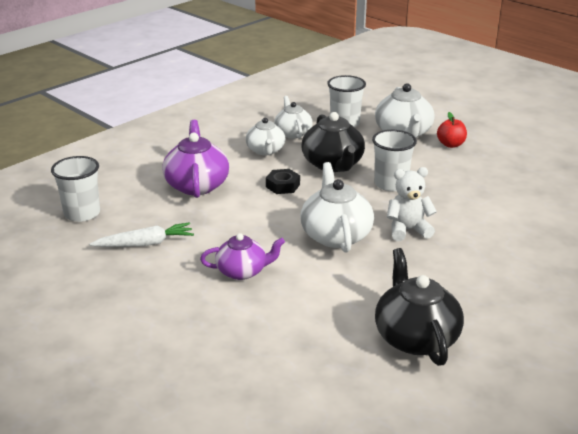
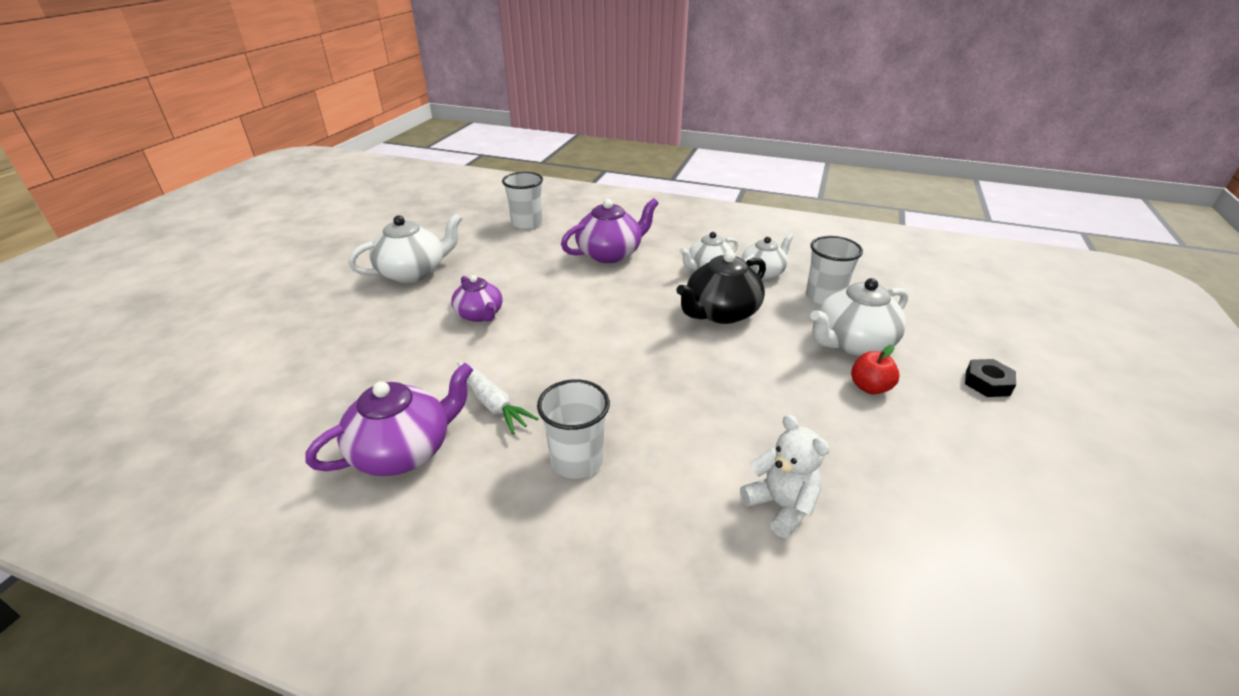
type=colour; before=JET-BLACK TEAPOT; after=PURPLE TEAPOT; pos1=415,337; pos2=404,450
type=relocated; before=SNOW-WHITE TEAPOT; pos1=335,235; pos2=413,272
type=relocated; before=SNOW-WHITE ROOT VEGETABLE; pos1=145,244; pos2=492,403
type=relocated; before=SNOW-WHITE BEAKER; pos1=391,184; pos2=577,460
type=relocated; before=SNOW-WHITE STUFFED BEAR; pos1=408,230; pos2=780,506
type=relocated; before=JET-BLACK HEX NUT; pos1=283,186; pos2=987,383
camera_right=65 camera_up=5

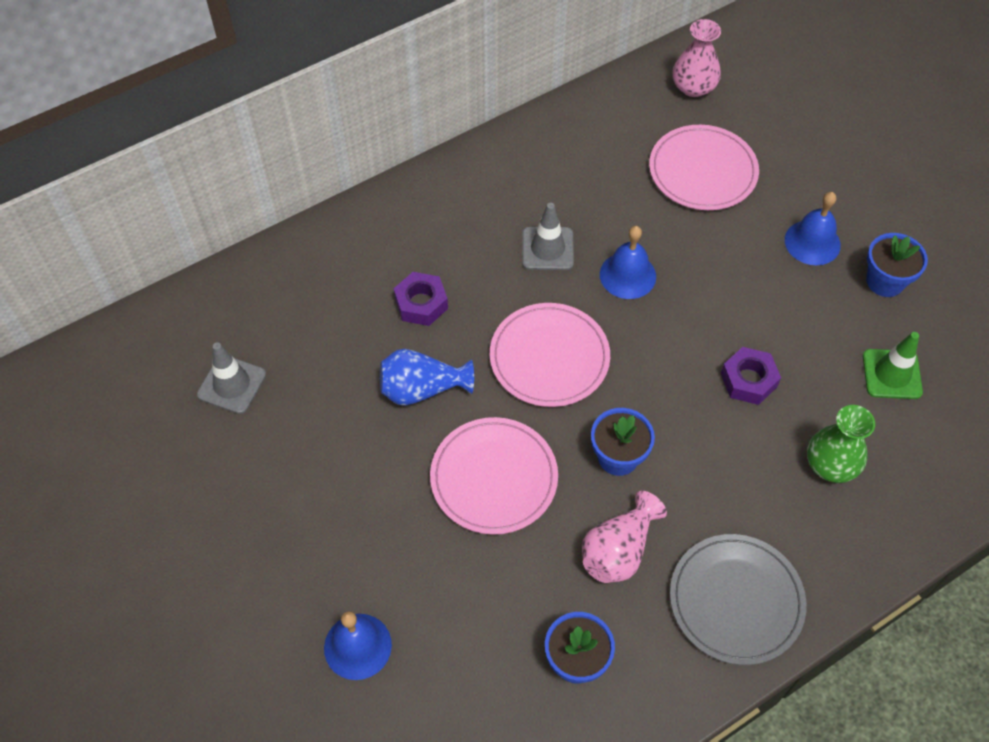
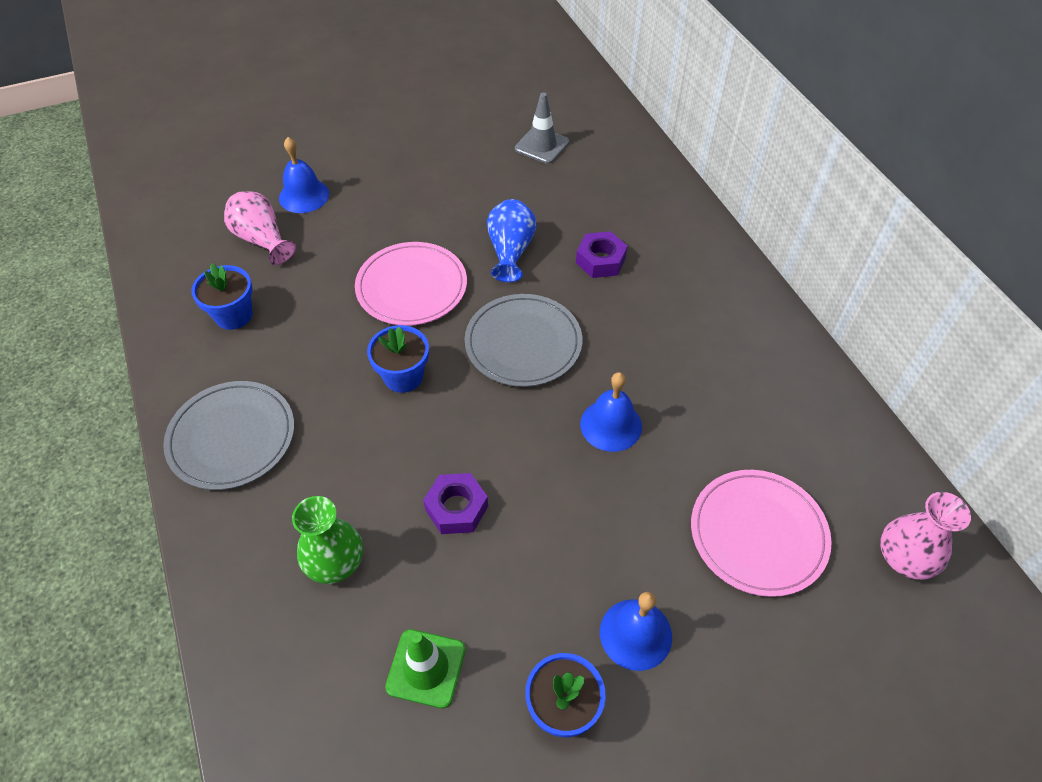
type=relocated; before=ROSY TALL VASE; pos1=618,550; pos2=262,240
type=colour; before=ROSY DINNER PLATE; after=ASH-GREY DINNER PLATE; pos1=549,357; pos2=523,343
type=missing; before=ASH-GREY ROAD CONE; pos1=547,249
camera_right=100 camera_up=-5

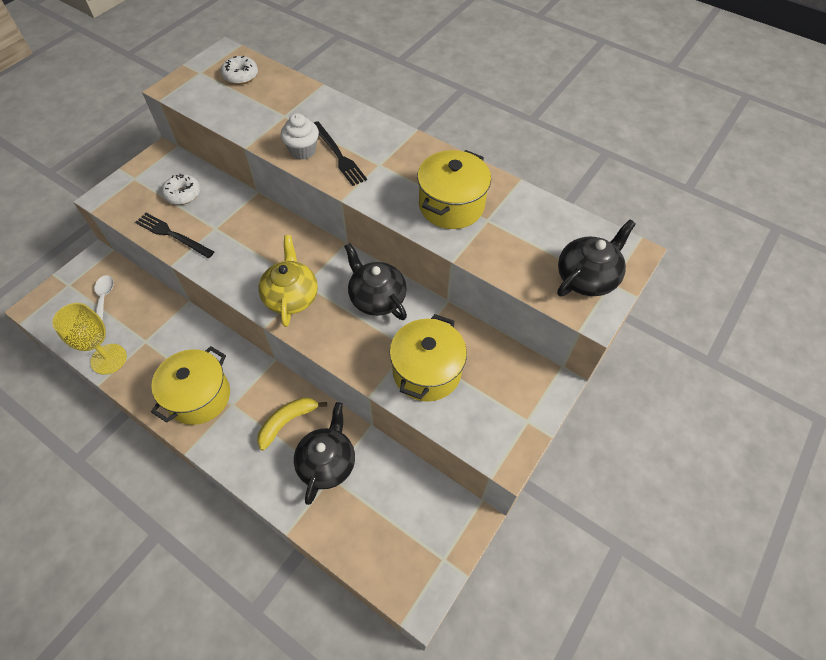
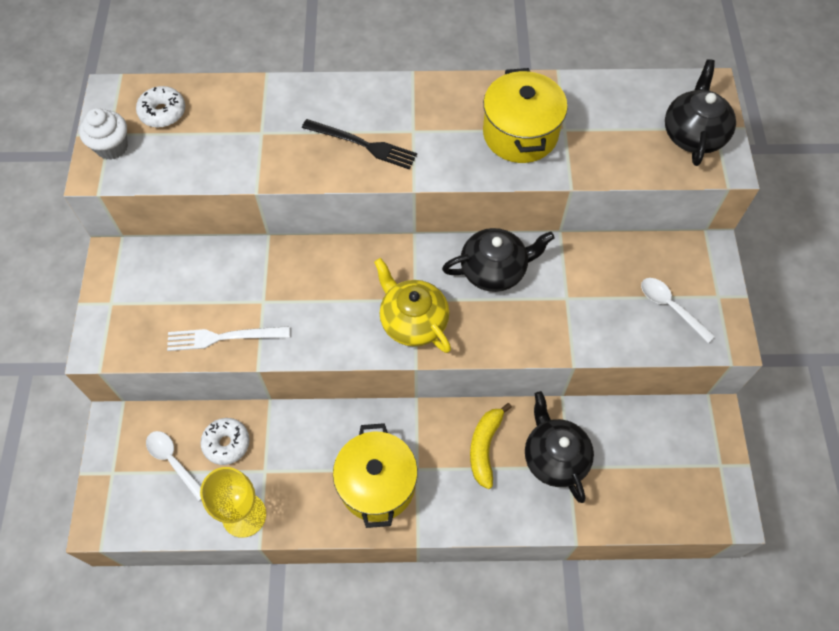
type=relocated; before=SNOW-WHITE FAIRY CAKE; pos1=303,151; pos2=112,147
type=colour; before=JET-BLACK FORK; after=SNOW-WHITE FORK; pos1=172,235; pos2=224,337
type=relocated; before=SNOW-WHITE GLAZED DONUT; pos1=183,194; pos2=226,443
type=spun; before=JET-BLACK TEAPOT; pos1=376,298; pos2=494,270; turn=150
type=appeared; after=SNOW-WHITE TABLESPOON; pos2=670,307
type=missing; before=GOLDEN STOCKPOT; pos1=427,371
camera_right=-35 camera_up=5

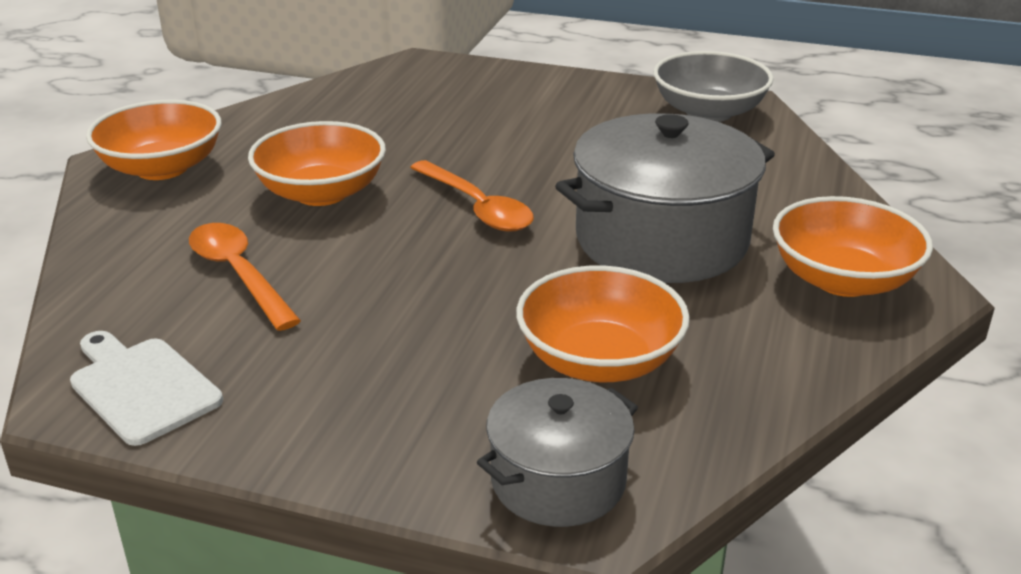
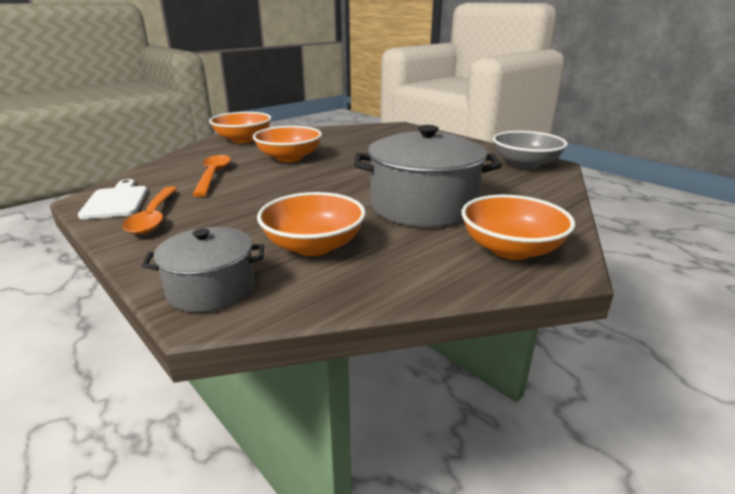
type=relocated; before=BRIGHT ORANGE TABLESPOON; pos1=477,207; pos2=154,217
camera_right=30 camera_up=-5

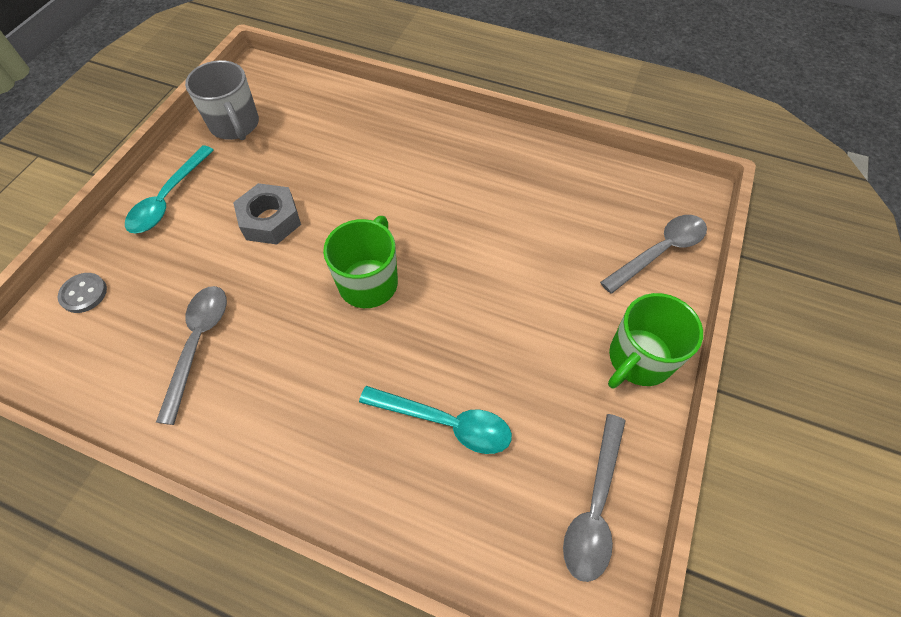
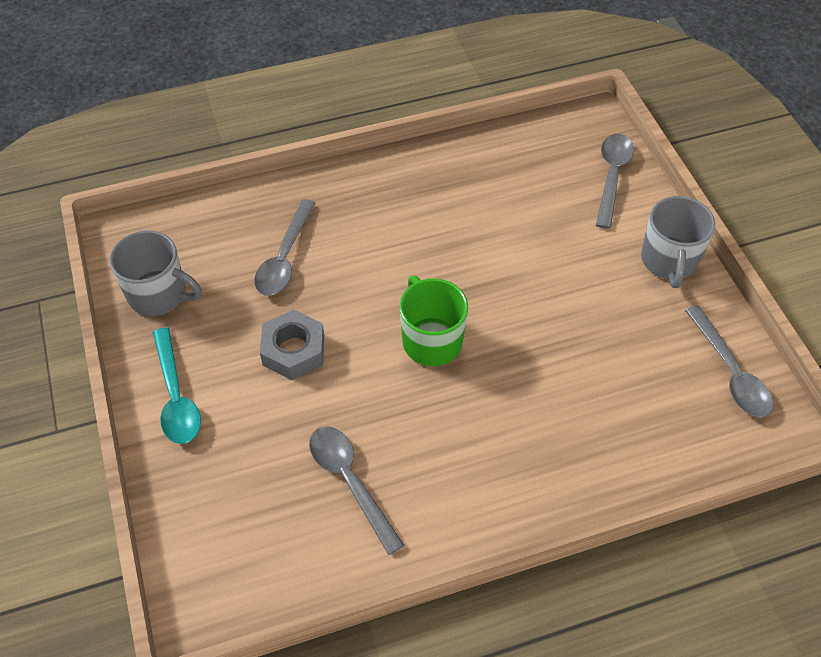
type=appeared; after=ASH-GREY TABLESPOON; pos2=284,257
type=colour; before=LEAF-GREEN TEA MUG; after=ASH-GREY TEA MUG; pos1=638,359; pos2=669,261
type=missing; before=ASH-GREY BUTTON; pos1=84,294
type=missing; before=TURQUOISE TABLESPOON; pos1=445,422
camera_right=-40 camera_up=-5

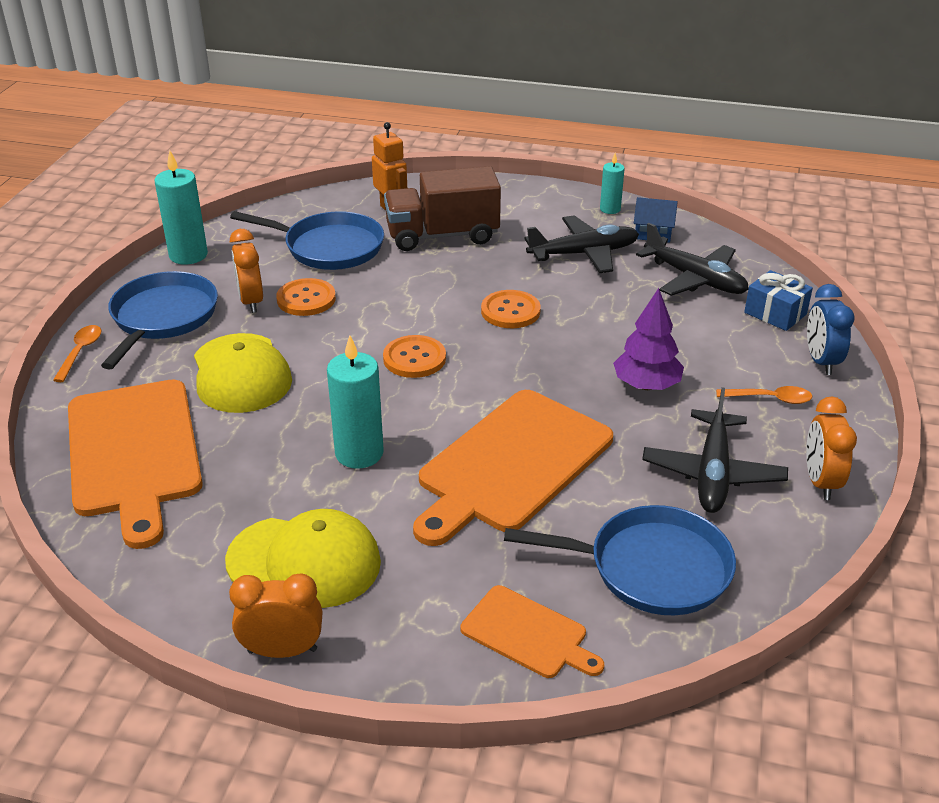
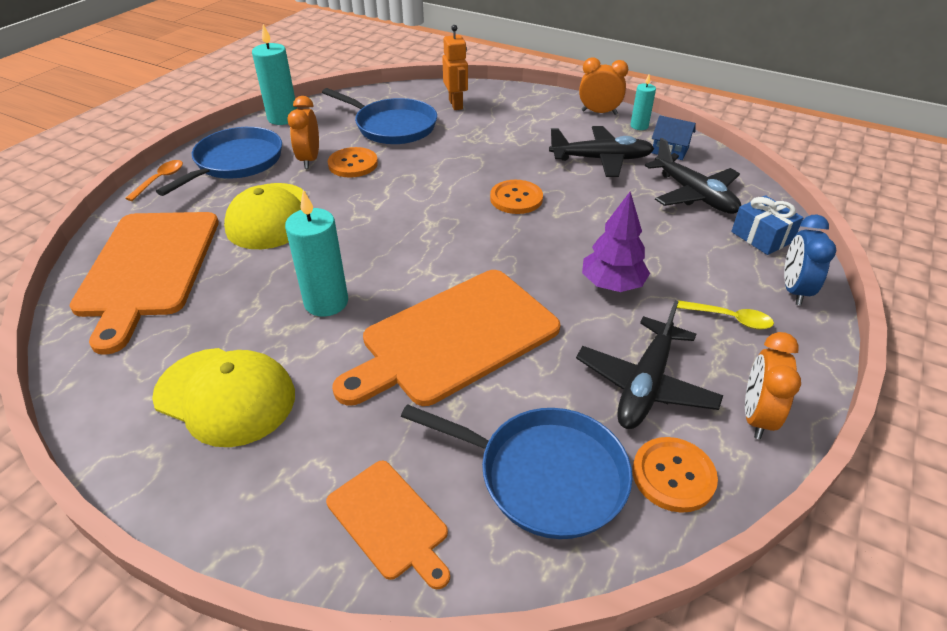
type=relocated; before=BRIGHT ORANGE BEDSIDE CLOCK; pos1=282,650; pos2=599,112
type=relocated; before=BRIGHT ORANGE BUTTON; pos1=414,358; pos2=673,475
type=colour; before=BRIGHT ORANGE TABLESPOON; after=GOLDEN TABLESPOON; pos1=770,399; pos2=730,319
type=missing; before=RUSSET TOY TRUCK; pos1=442,235
camera_right=15 camera_up=5

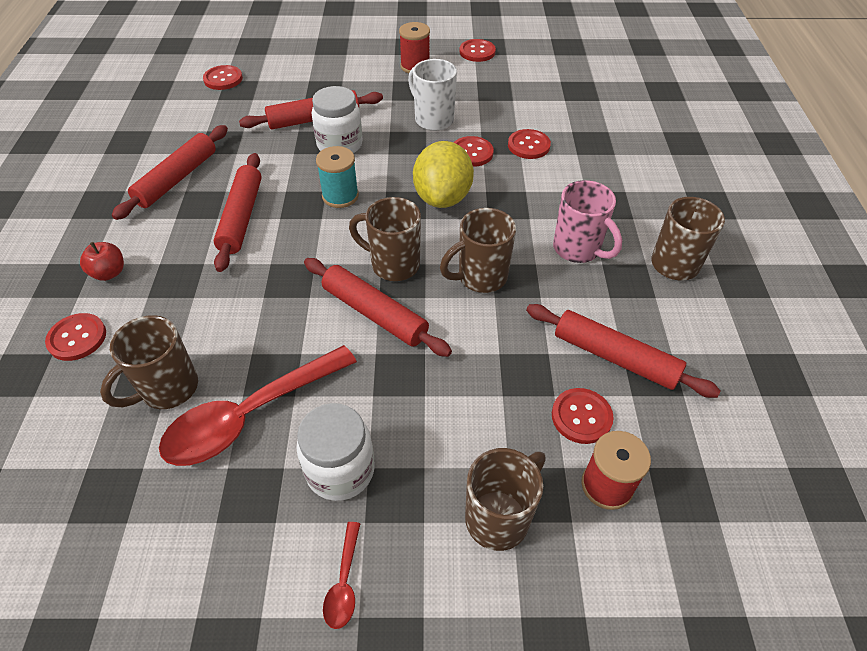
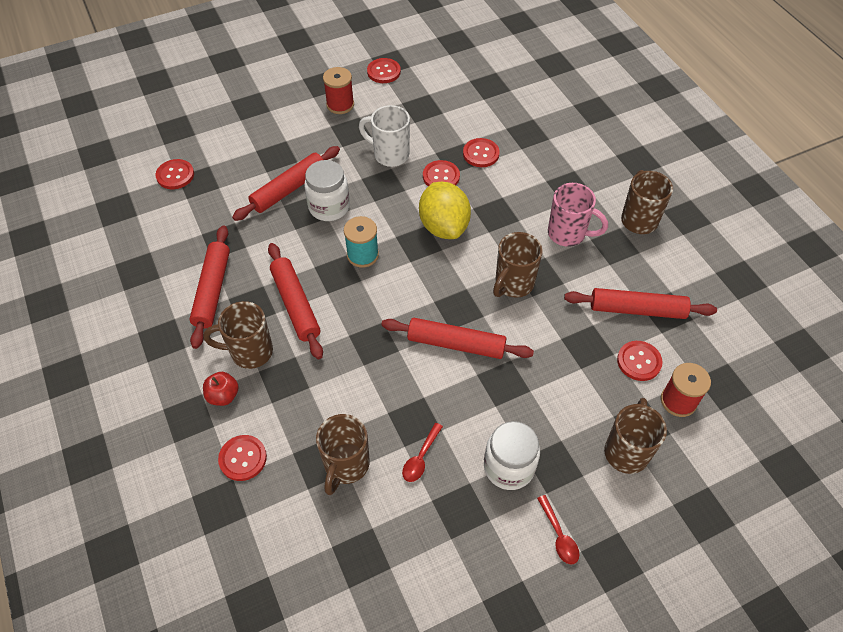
type=relocated; before=RUSSET TEA MUG; pos1=393,264; pos2=249,352
type=size; before=RED TABLESPOON; pos1=250,415; pos2=420,458; scale=0.43
camera_right=-25 camera_up=5

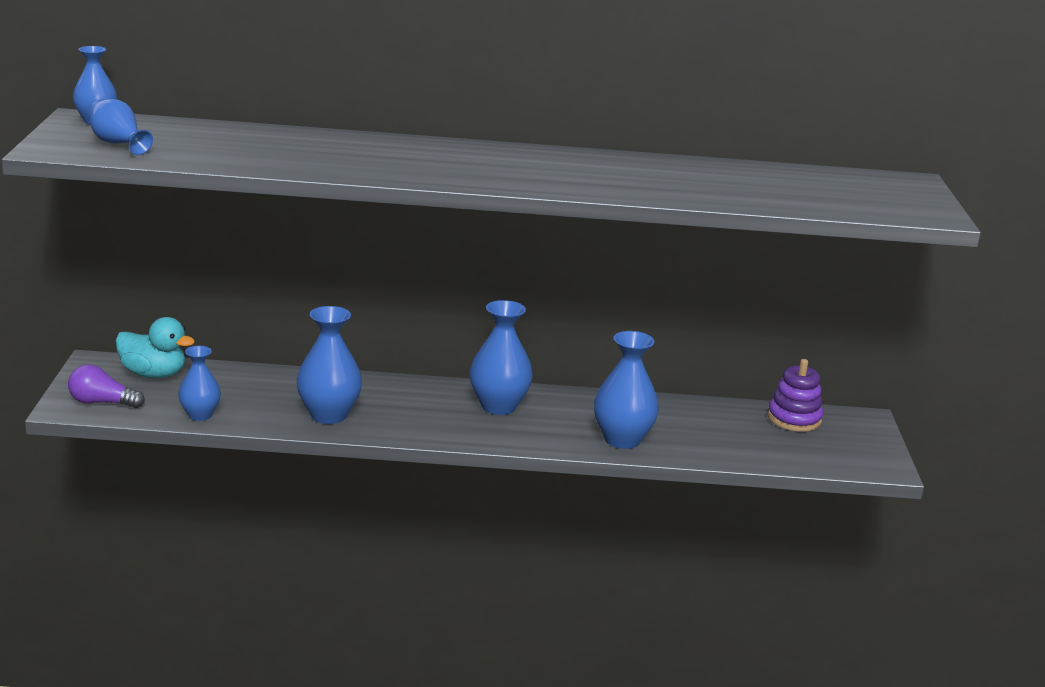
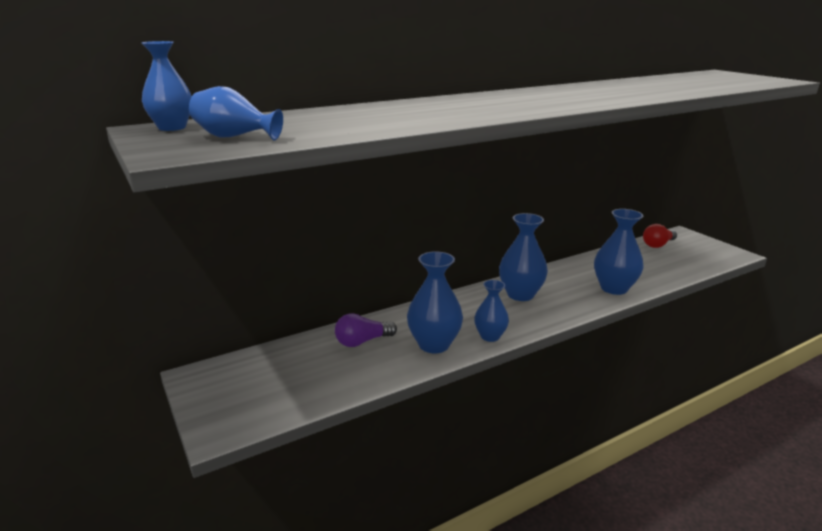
type=relocated; before=PURPLE LIGHTBULB; pos1=102,403; pos2=362,341
type=relocated; before=COBALT TALL VASE; pos1=200,415; pos2=490,336
type=exchanged; before=PURPLE STACKING RINGS; after=RED LIGHTBULB; pos1=794,419; pos2=658,244
type=missing; before=TURQUOISE TOY DUCK; pos1=153,374
camera_right=-30 camera_up=0

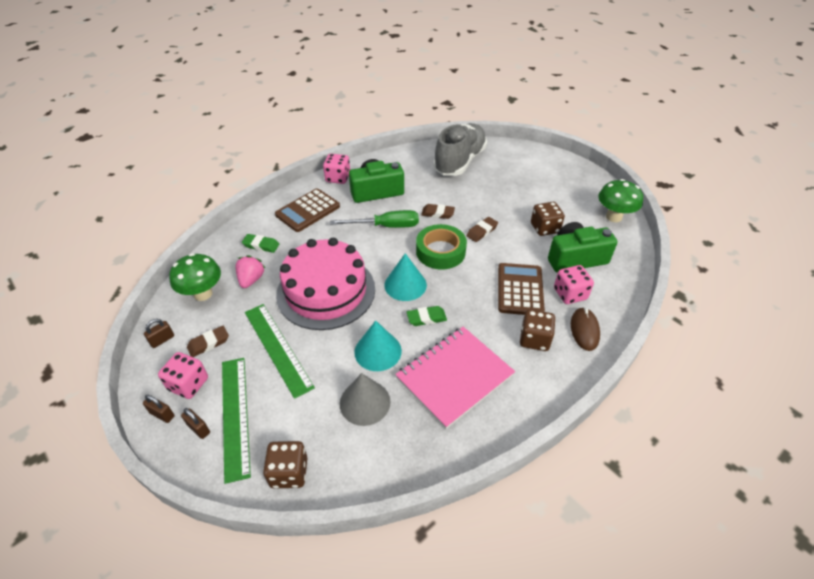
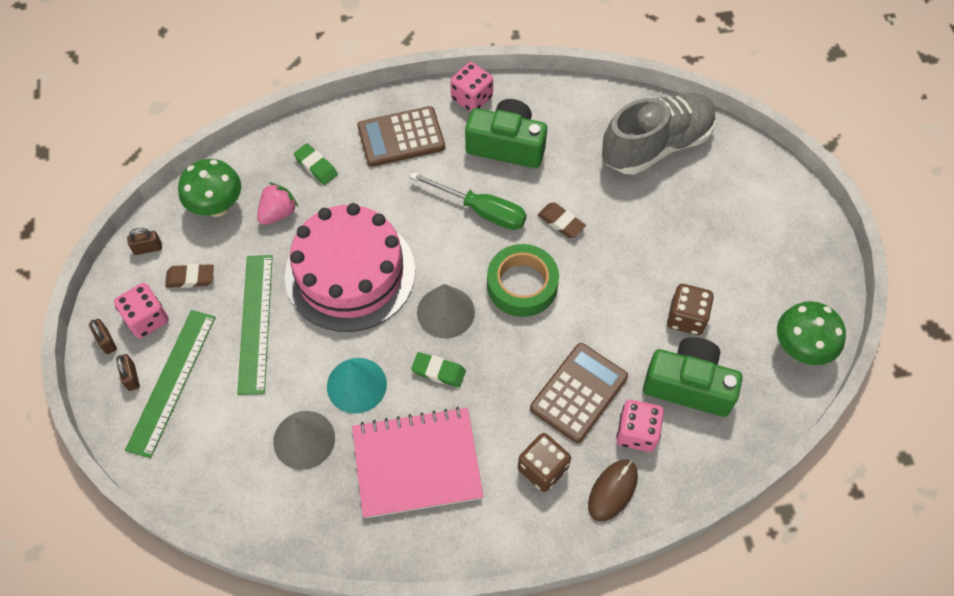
type=colour; before=TURQUOISE CONE; after=ASH-GREY CONE; pos1=405,285; pos2=445,312
type=missing; before=RUSSET GAME DIE; pos1=289,472
type=missing; before=RUSSET ERASER; pos1=482,231
camera_right=30 camera_up=15

